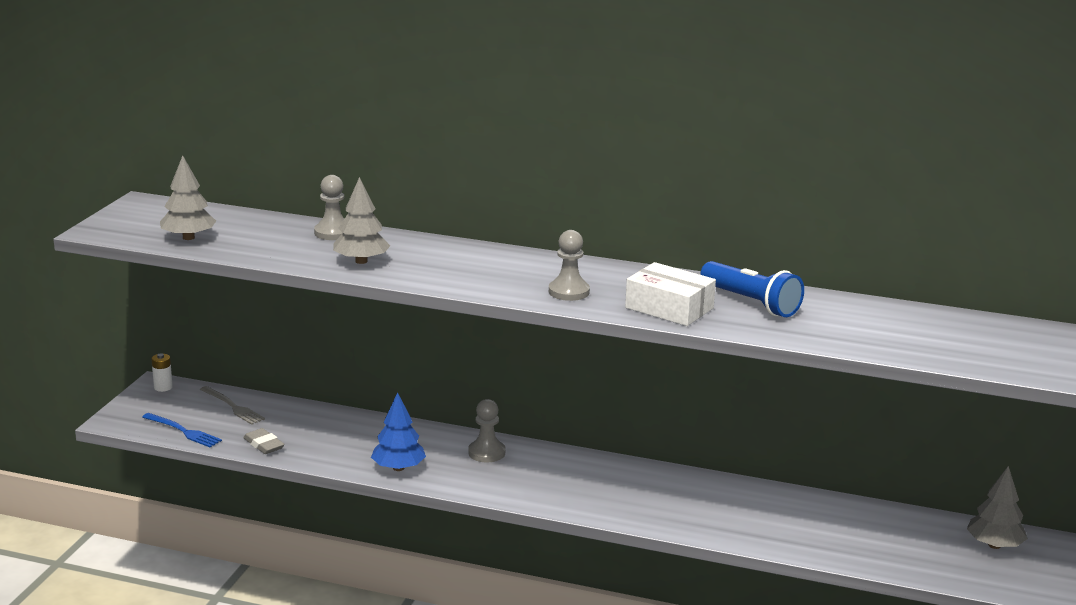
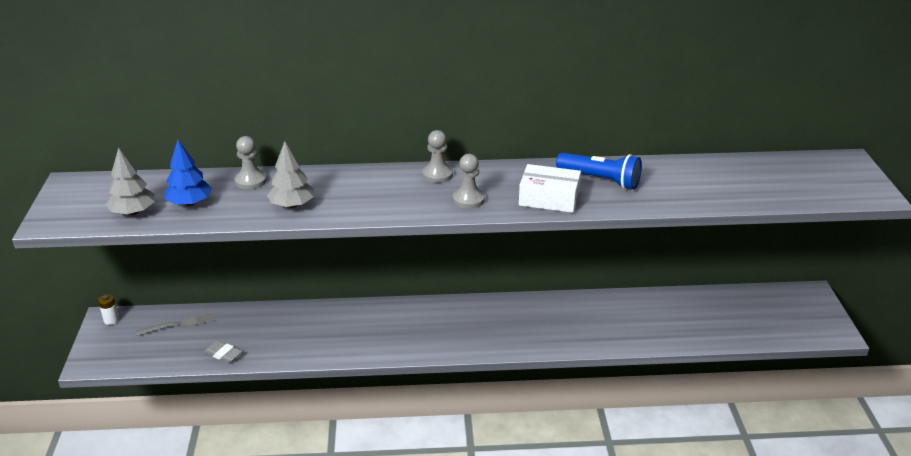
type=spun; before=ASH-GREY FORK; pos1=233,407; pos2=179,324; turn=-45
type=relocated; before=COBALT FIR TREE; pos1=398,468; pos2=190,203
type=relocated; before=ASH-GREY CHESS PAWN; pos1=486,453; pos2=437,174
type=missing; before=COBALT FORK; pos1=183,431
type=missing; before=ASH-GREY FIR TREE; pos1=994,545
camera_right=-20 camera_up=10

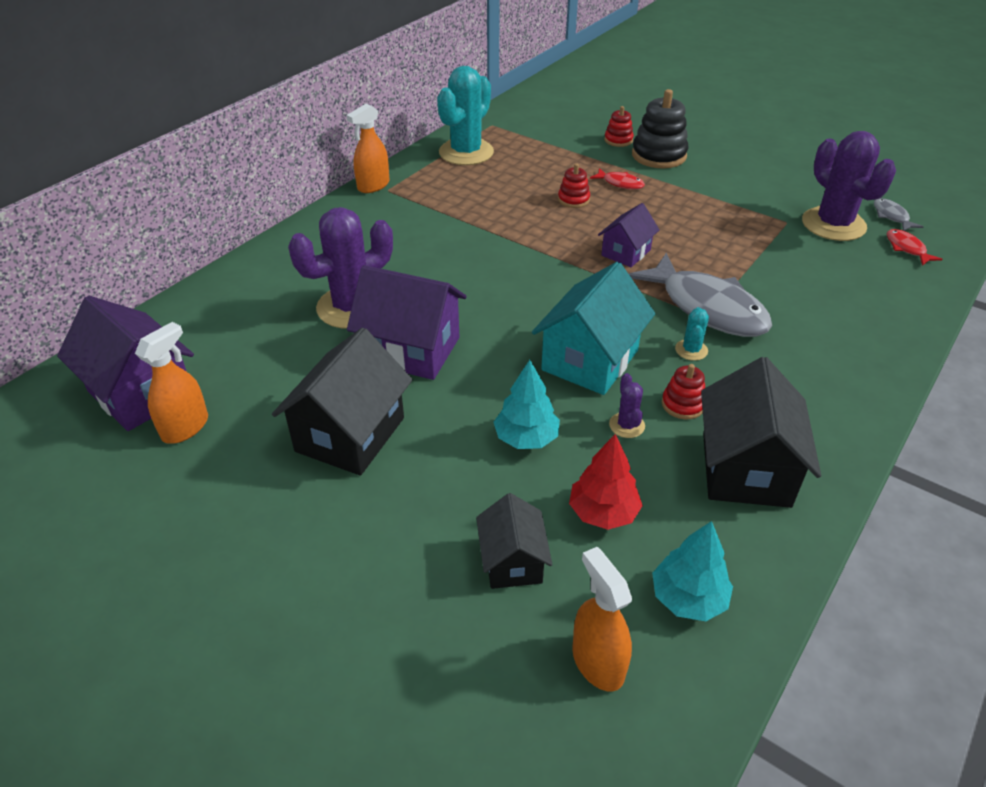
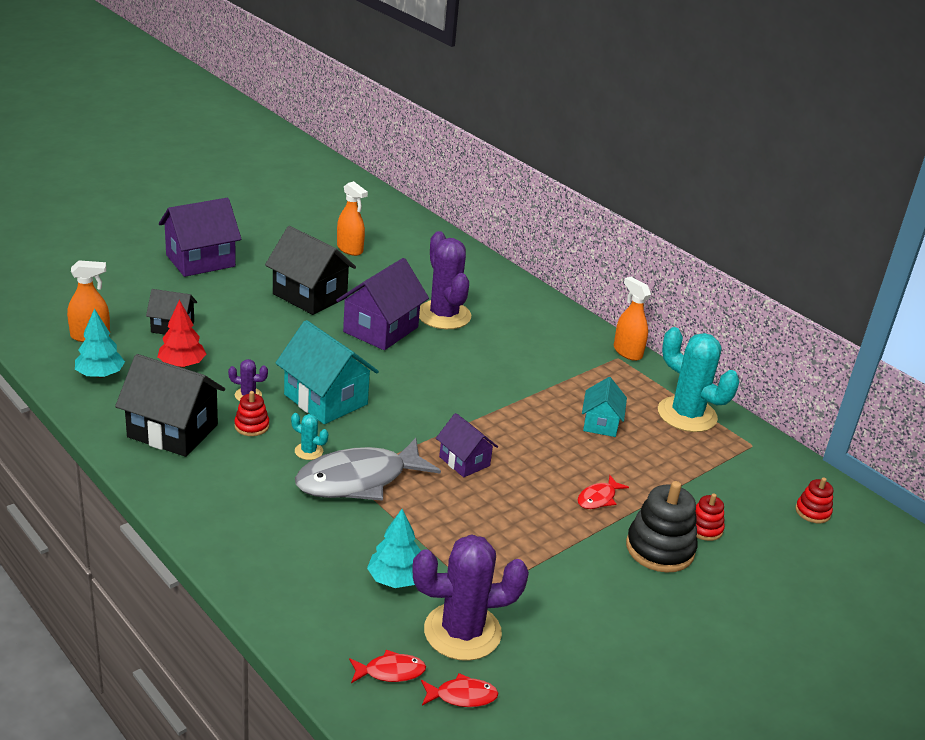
type=relocated; before=PURPLE HOUSE; pos1=141,392; pos2=200,261
type=relocated; before=TURQUOISE FIR TREE; pos1=526,438; pos2=395,579
type=colour; before=ASH-GREY TOY FISH; after=RED TOY FISH; pos1=891,216; pos2=462,696
type=appeared; after=TURQUOISE HOUSE; pos2=600,423
type=relocated; before=RED STACKING RINGS; pos1=573,200; pos2=812,512
camera_right=100 camera_up=-10

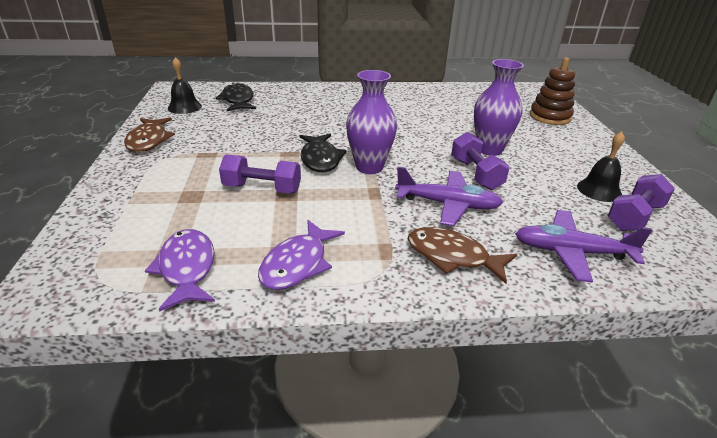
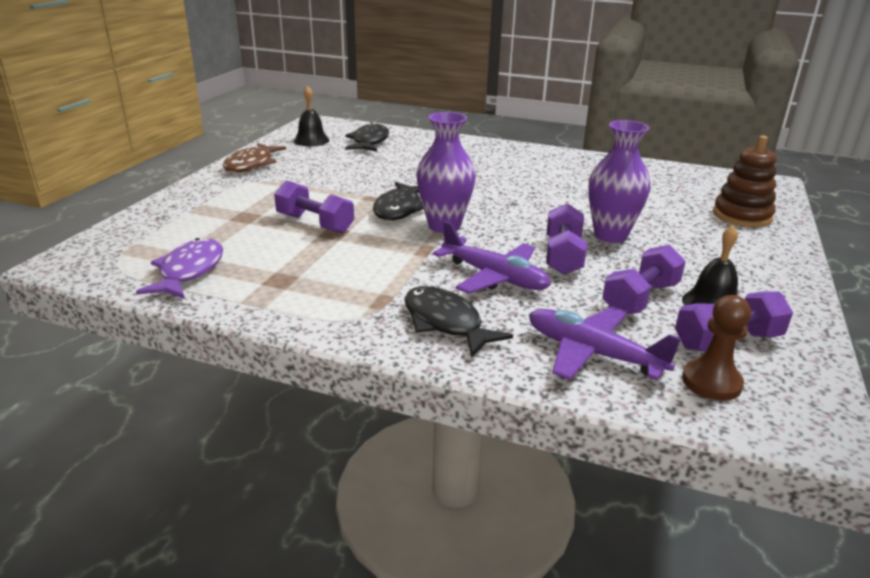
type=colour; before=RUSSET TOY FISH; after=JET-BLACK TOY FISH; pos1=452,256; pos2=446,323
type=appeared; after=PURPLE FREE WEIGHT; pos2=640,298
type=appeared; after=RUSSET CHESS PAWN; pos2=711,382
type=missing; before=PURPLE TOY FISH; pos1=297,264
camera_right=25 camera_up=-5

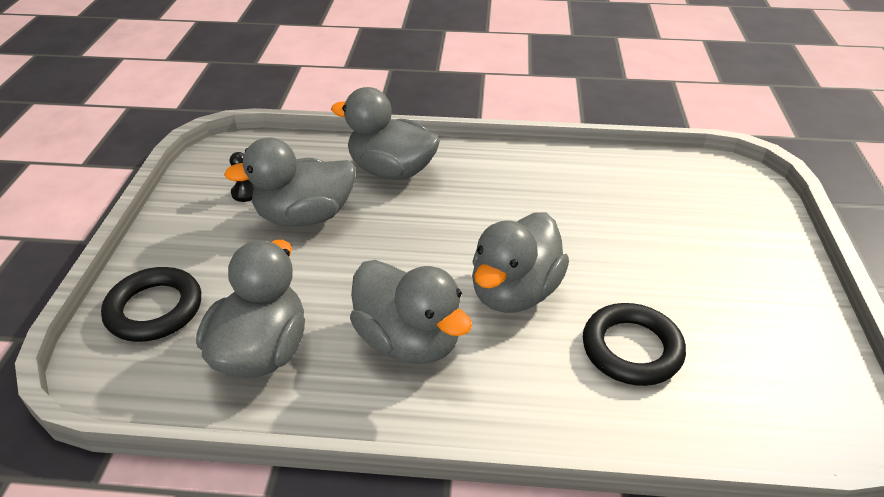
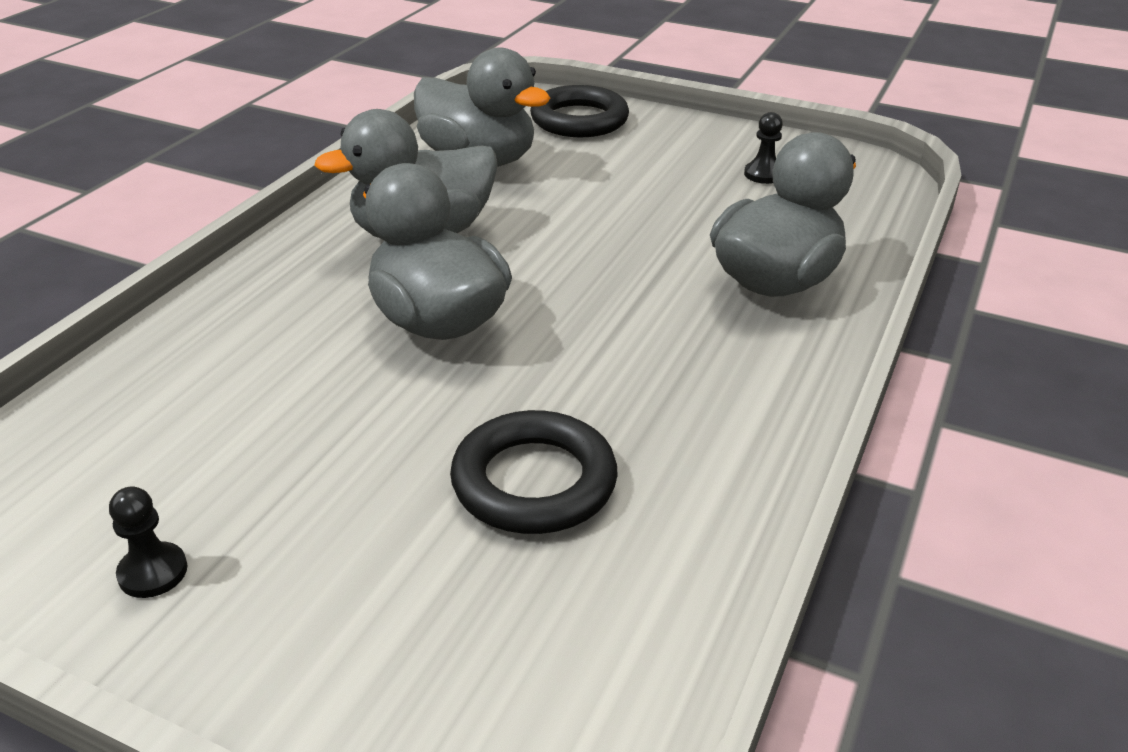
type=appeared; after=JET-BLACK CHESS PAWN; pos2=153,572
type=relocated; before=JET-BLACK TORUS; pos1=631,349; pos2=534,482
type=missing; before=ASH-GREY TOY DUCK; pos1=305,216
camera_right=110 camera_up=-5

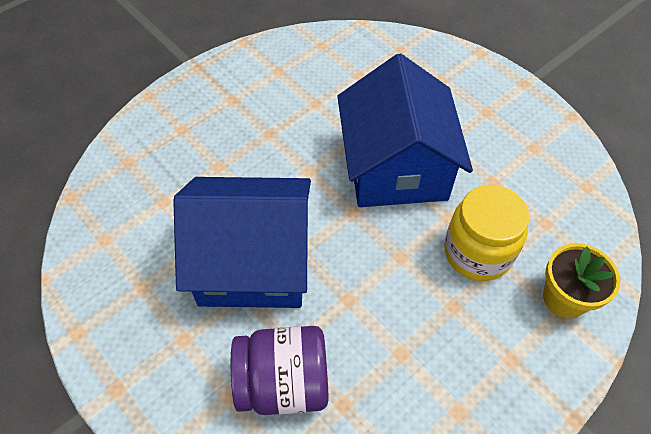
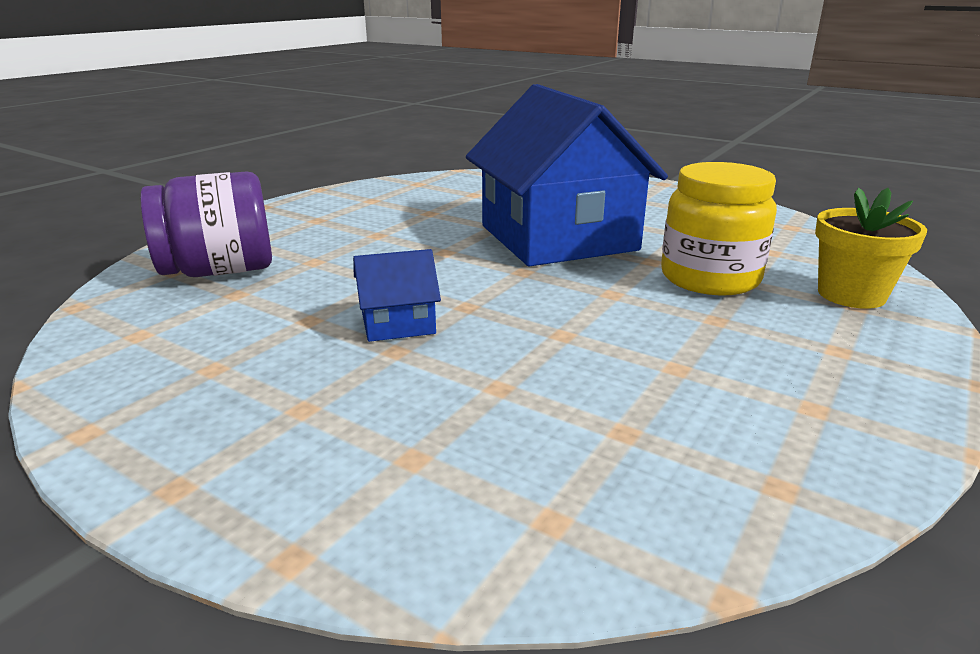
type=relocated; before=PURPLE JAR; pos1=283,383; pos2=220,271
type=size; before=COBALT HOUSE; pos1=253,262; pos2=398,323; scale=0.41
camera_right=-15 camera_up=-30

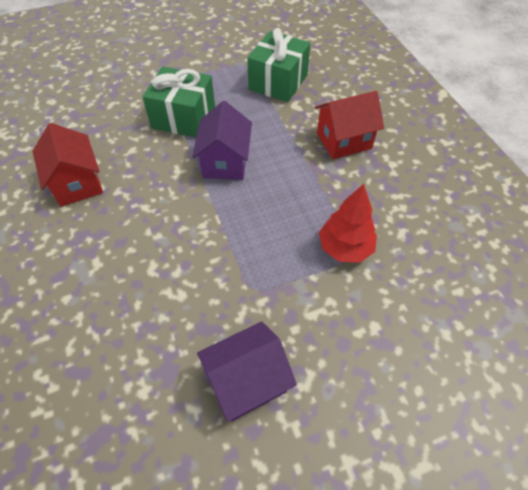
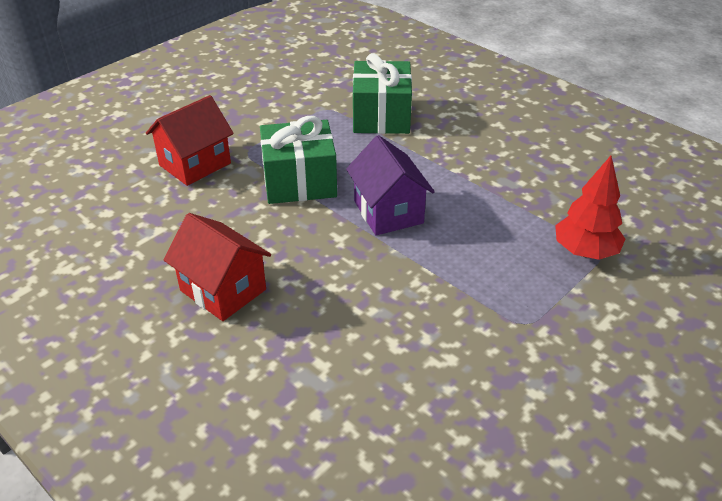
type=relocated; before=RED HOUSE; pos1=344,141; pos2=195,164
type=missing; before=PURPLE HOUSE; pos1=247,381
camera_right=-25 camera_up=-15

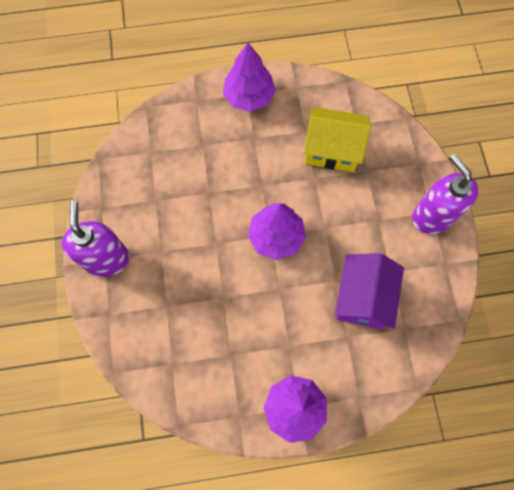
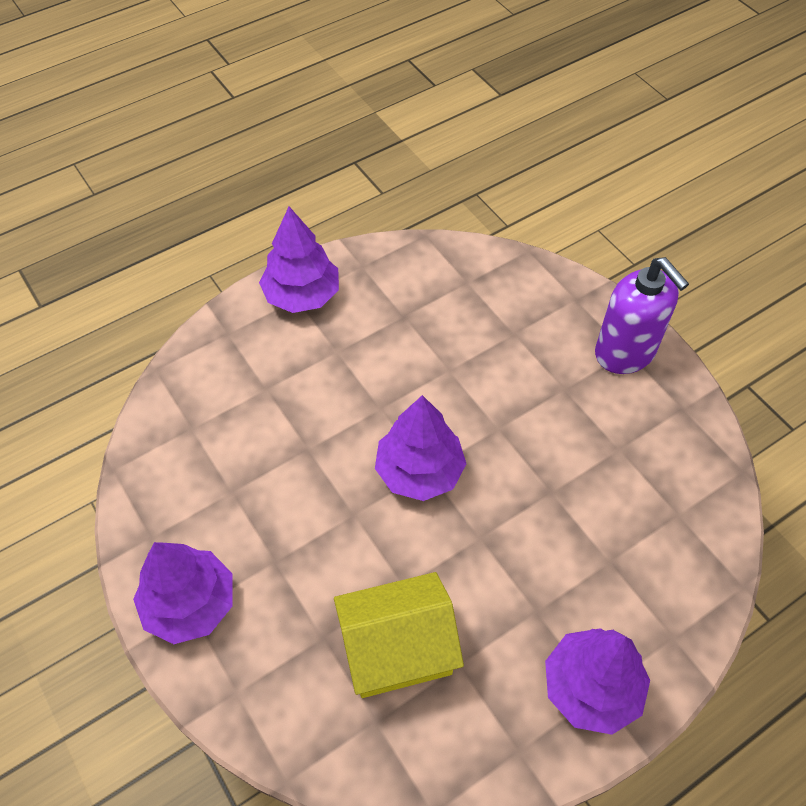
type=exchanged; before=PURPLE SOAP PUMP; after=PURPLE FIR TREE; pos1=431,216; pos2=190,604
type=missing; before=PURPLE HOUSE; pos1=362,298
camera_right=155 camera_up=-15

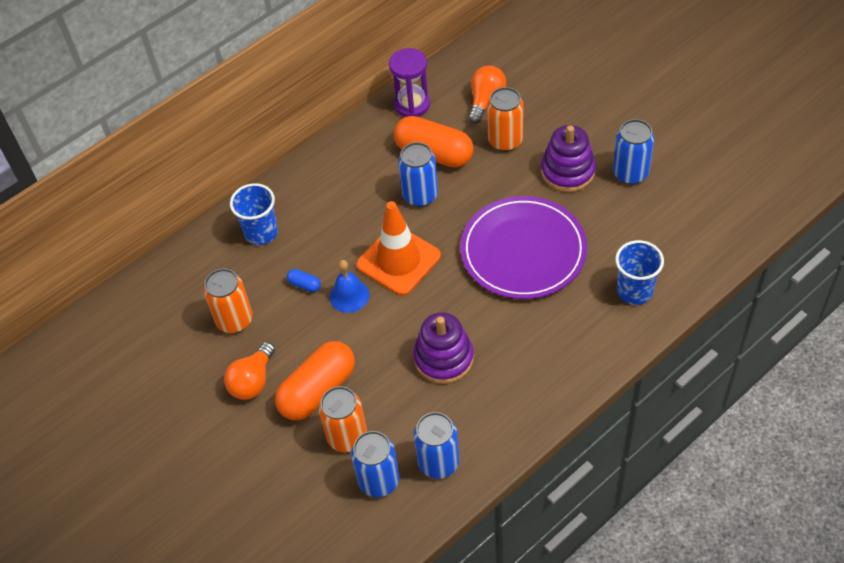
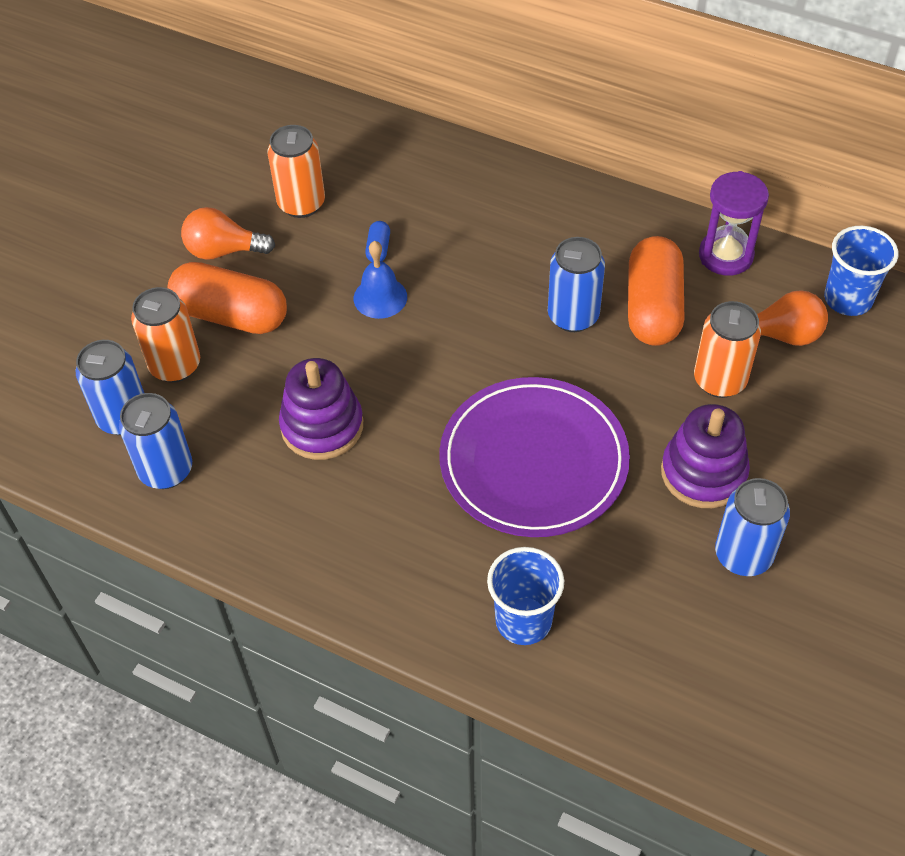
type=relocated; before=COBALT BEAKER; pos1=261,233; pos2=848,299
type=missing; before=BRIGHT ORANGE ROAD CONE; pos1=398,260
camera_right=65 camera_up=0

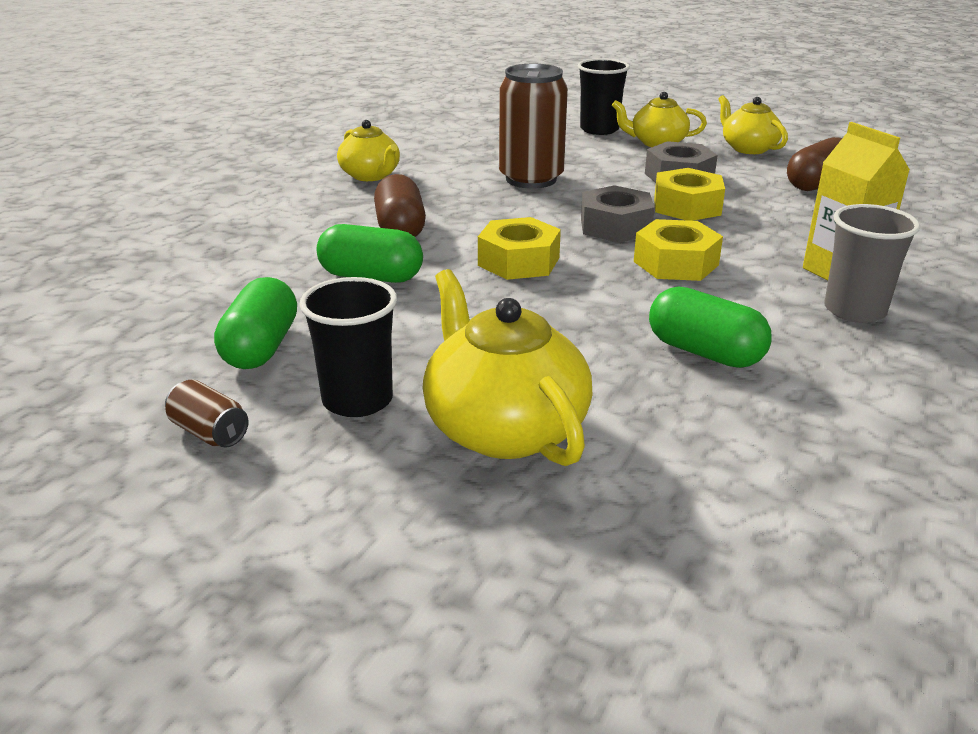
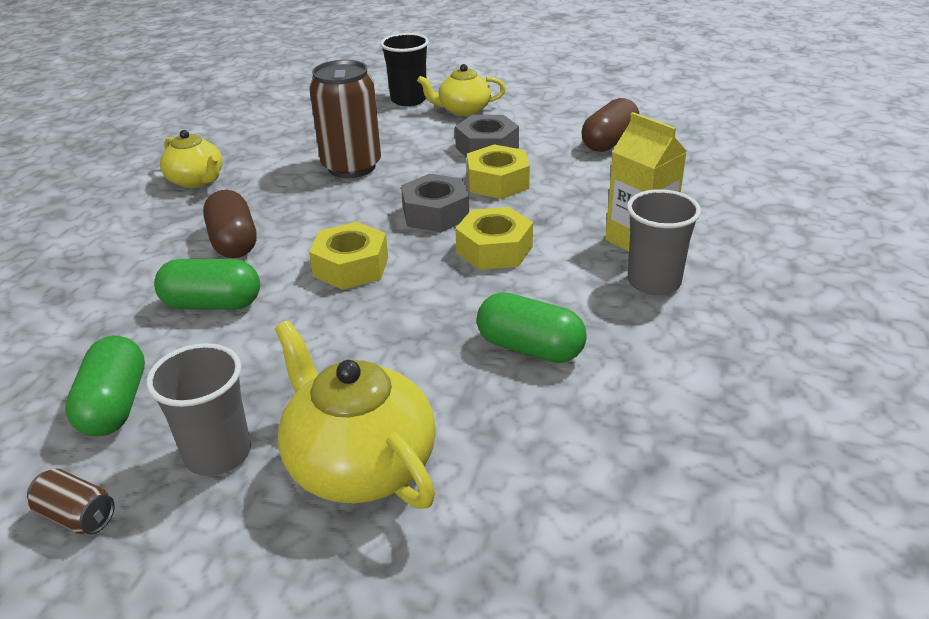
type=colour; before=JET-BLACK BEAKER; after=ASH-GREY BEAKER; pos1=357,400; pos2=218,454
type=missing; before=GOLDEN TEAPOT; pos1=748,148
camera_right=-10 camera_up=5

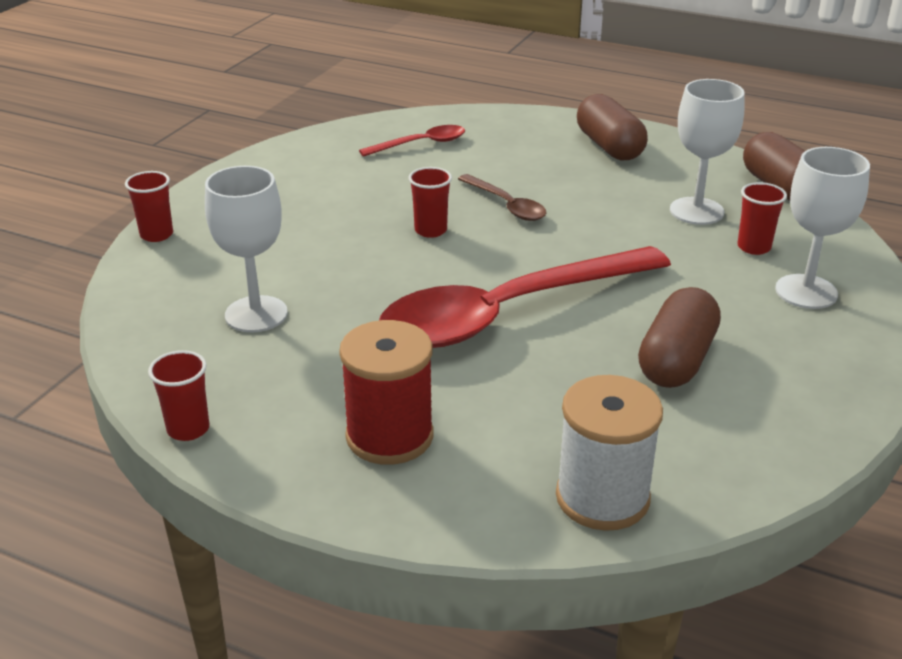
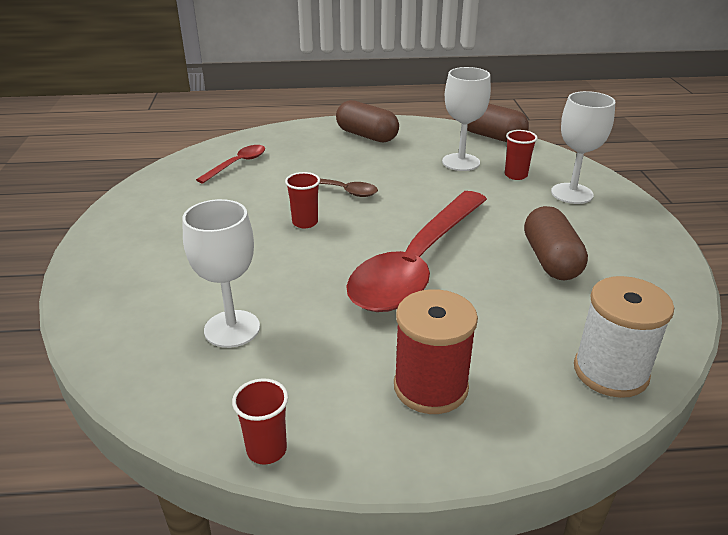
type=missing; before=RED BEAKER; pos1=156,235
camera_right=-30 camera_up=0

